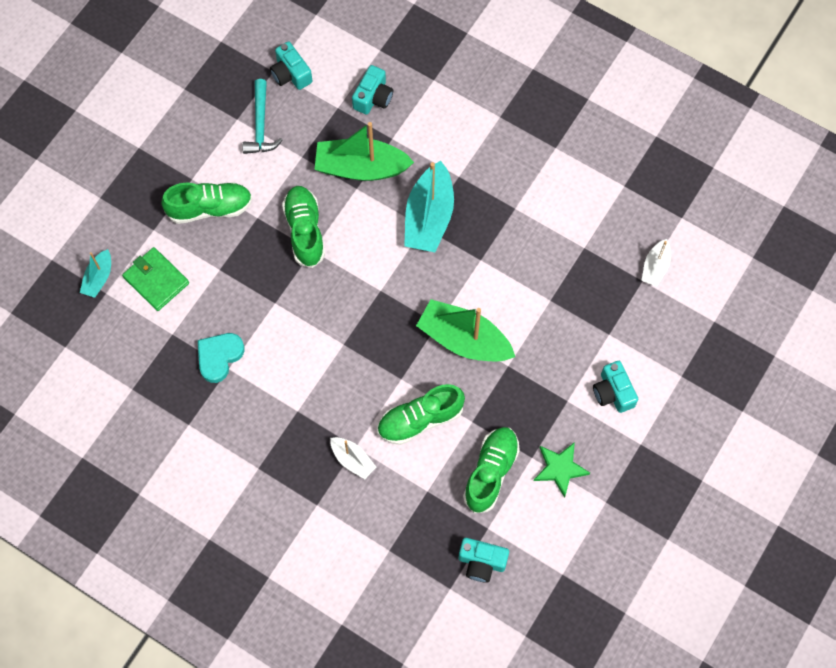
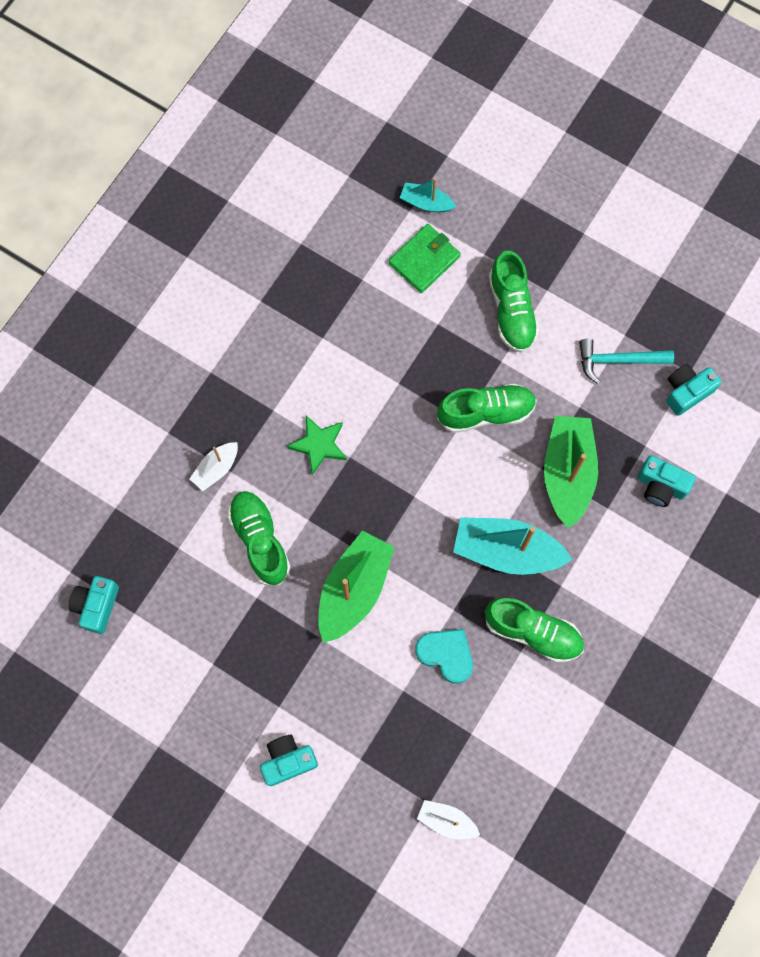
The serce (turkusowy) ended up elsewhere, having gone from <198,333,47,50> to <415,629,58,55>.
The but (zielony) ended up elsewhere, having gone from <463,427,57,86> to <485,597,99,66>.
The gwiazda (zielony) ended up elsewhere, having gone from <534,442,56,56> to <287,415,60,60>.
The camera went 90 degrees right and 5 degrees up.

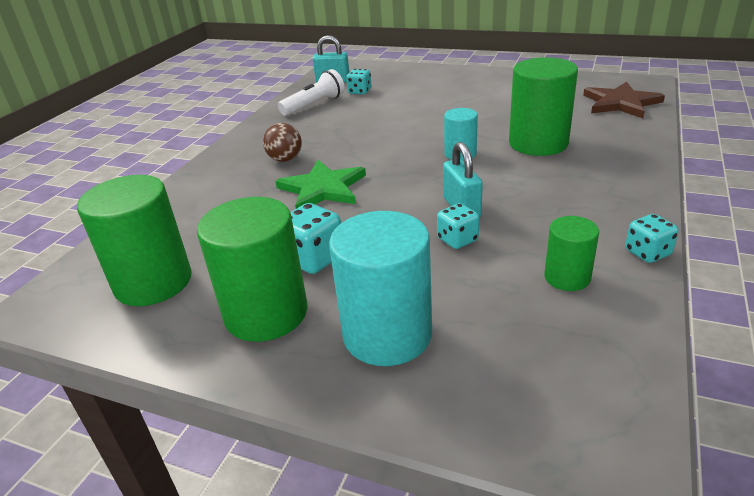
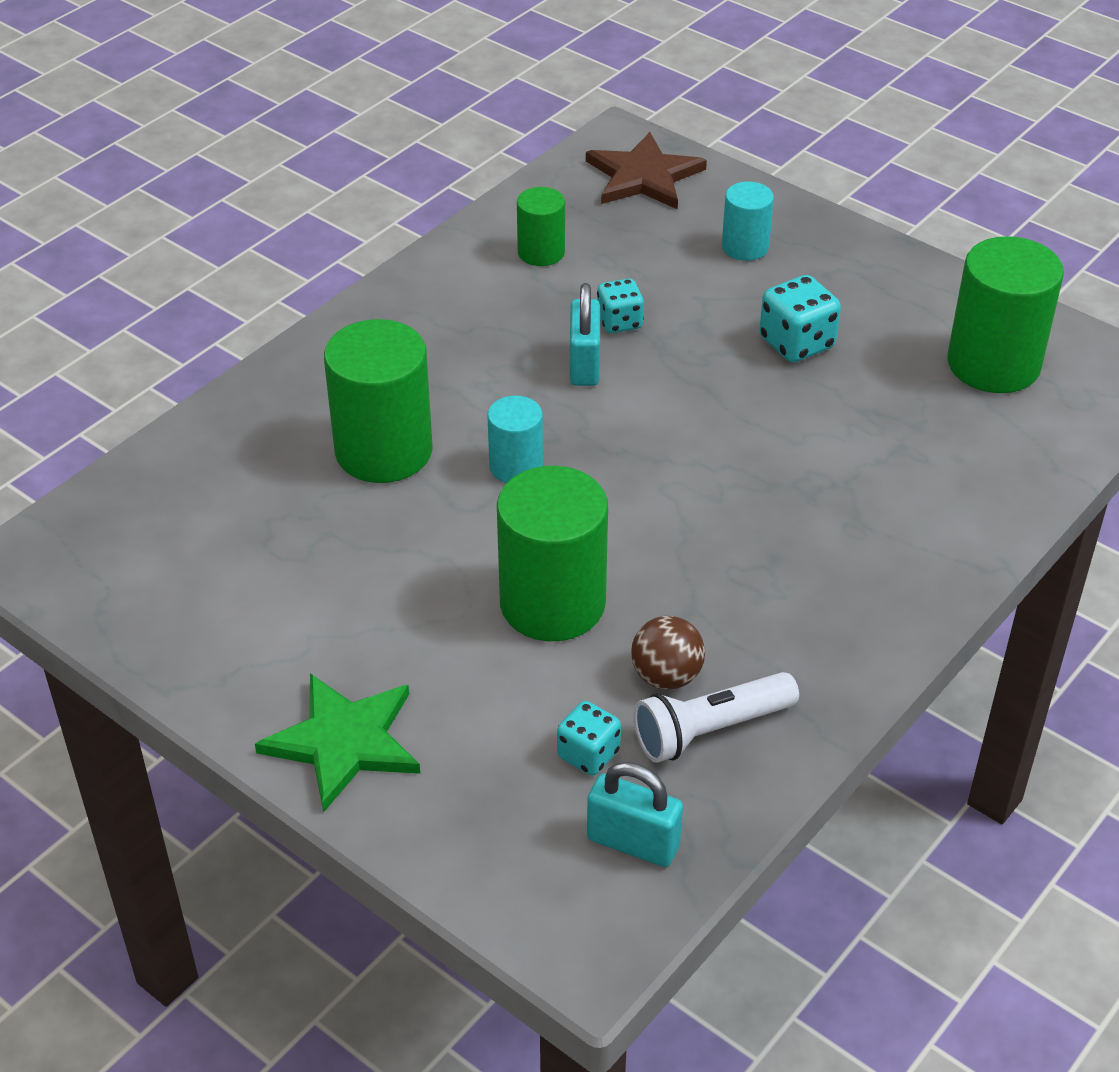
The gwiazda (brązowy) ended up elsewhere, having gone from <583,82,82,36> to <586,132,121,78>.
The piłka (brązowy) ended up elsewhere, having gone from <263,123,39,39> to <631,616,74,74>.
The gwiazda (zielony) ended up elsewhere, having gone from <275,160,91,49> to <255,673,165,140>.
The walec (zielony) ended up elsewhere, having gone from <197,197,110,145> to <497,466,111,175>.
The size of the walec (turkusowy) at <329,211,103,155> changed by a factor of 0.54.
The second view lost the kostka do gry (turkusowy) at <625,214,54,49>.
The camera went 165 degrees left and 10 degrees up.

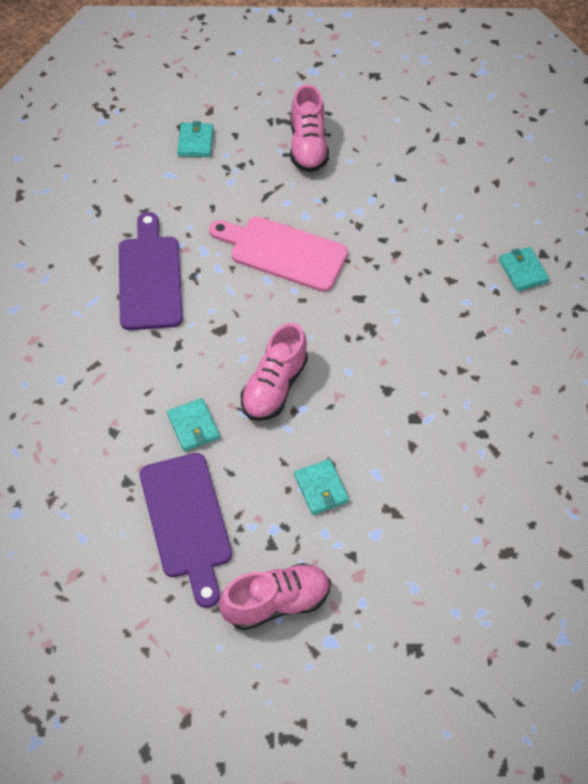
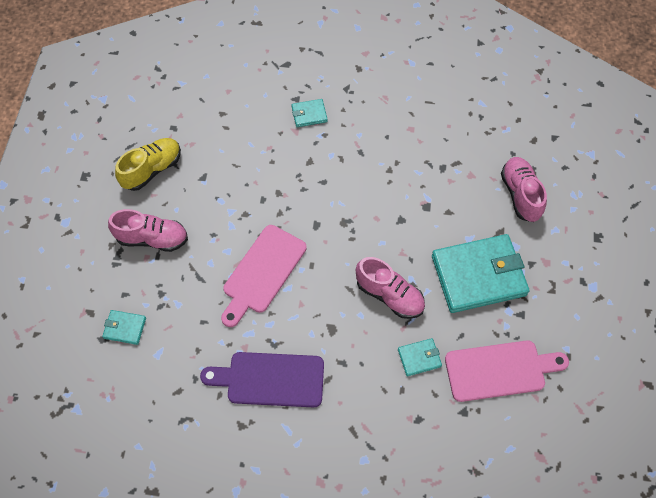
What was the deska do krojenia (fioletowy) at <140,453,92,155> turned into the deska do krojenia (różowy) at <445,340,124,62>.
The size of the portfel (turkusowy) at <294,459,55,56> changed by a factor of 2.28.
The but (różowy) ended up elsewhere, having gone from <219,563,111,67> to <501,157,46,65>.
The second view gained the but (żółty) at <115,138,66,53>.
The camera went 80 degrees left and 5 degrees up.

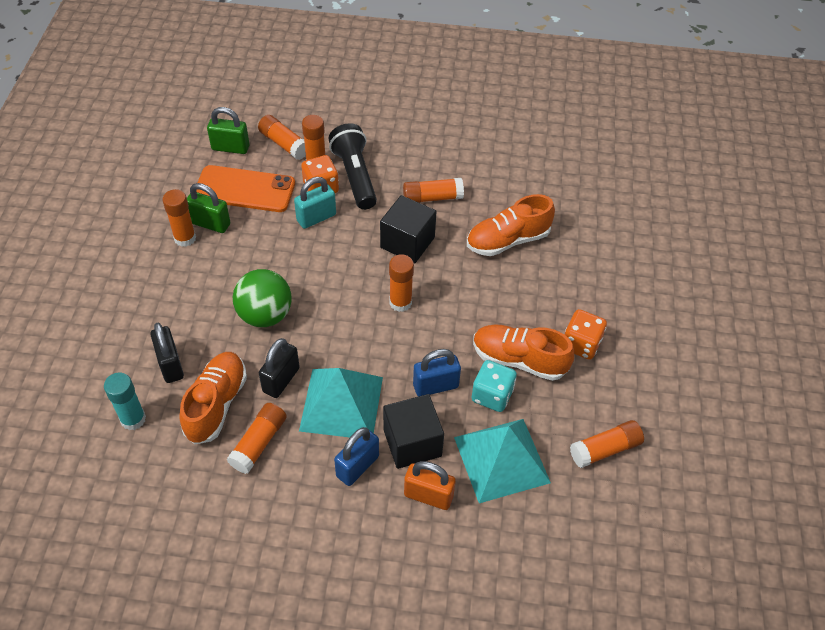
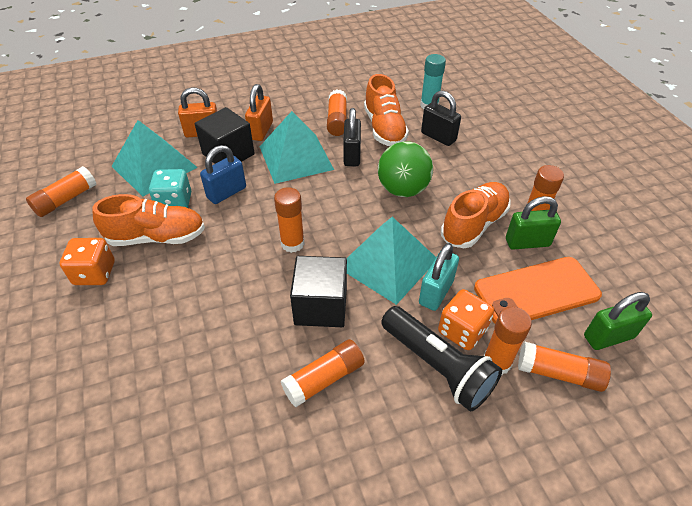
The but (pomarańczowy) ended up elsewhere, having gone from <467,194,88,62> to <441,182,70,66>.
What was the kłódka (niebieski) at <334,427,45,59> turned into the kłódka (pomarańczowy) at <245,84,28,57>.
The second view gained the piramida (turkusowy) at <346,217,90,88>.
The camera went 155 degrees right and 5 degrees down.

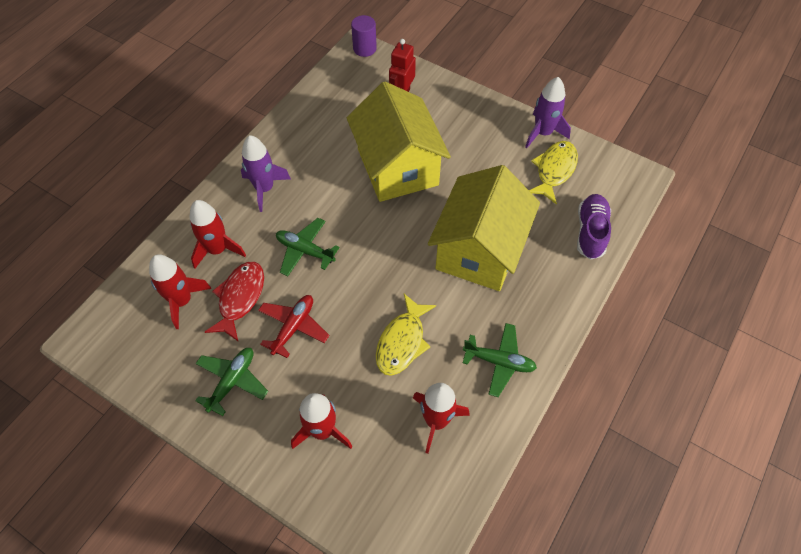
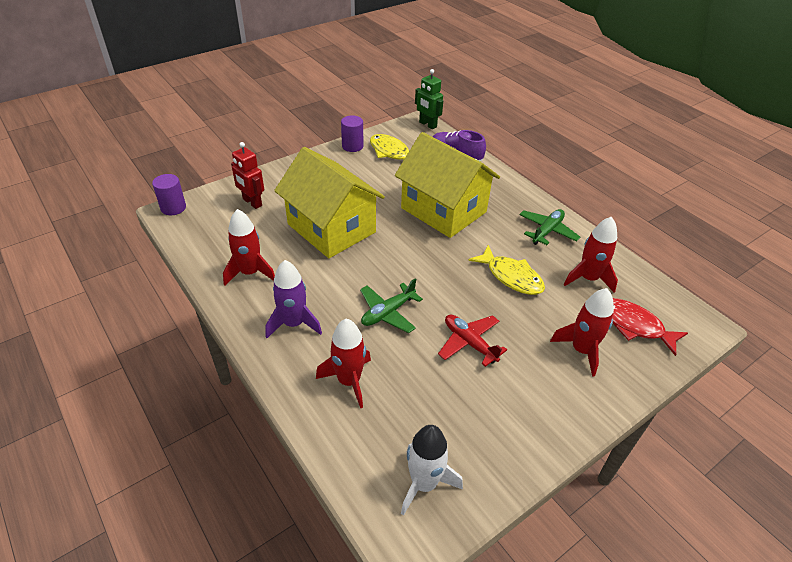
Where the rakieta (fioletowy) stood at <525,77,46,71>, the walec (fioletowy) came to stand at <341,115,22,37>.
The domek (żółty) at <347,81,104,121> ended up facing another way, 45 degrees clockwise from before.
The rakieta (czerwony) ended up elsewhere, having gone from <149,254,62,75> to <223,209,52,77>.
The ryba (czerwony) ended up elsewhere, having gone from <205,262,59,79> to <612,298,76,58>.
The second view lost the samolot (zielony) at <195,348,73,68>.
The second view gained the robot (zielony) at <415,69,28,60>.
The second view gained the rakieta (biały) at <401,425,62,91>.
The camera went 70 degrees left and 15 degrees down.

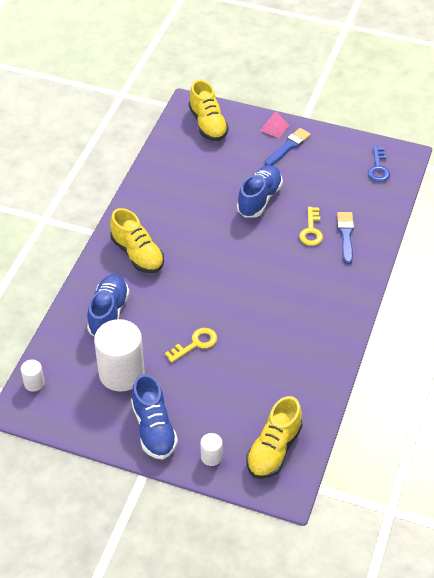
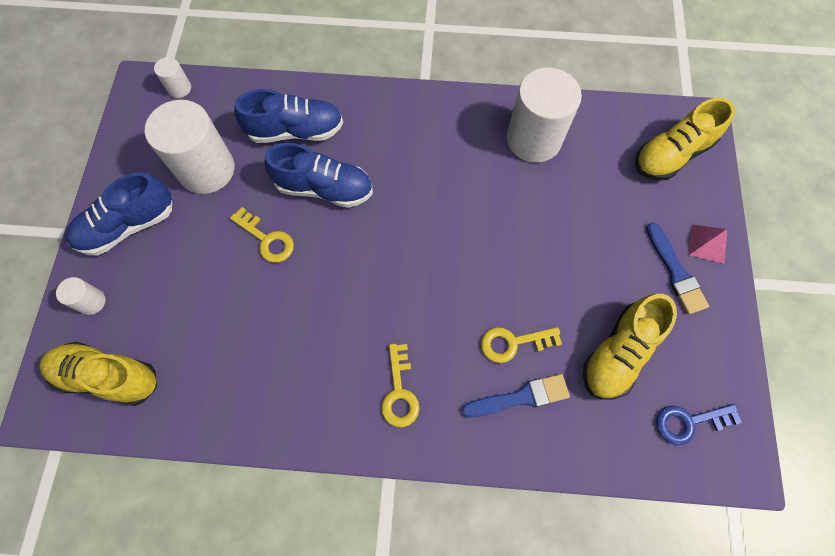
The pędzel (niebieski) at <264,128,47,38> ended up facing another way, 45 degrees clockwise from before.
The but (niebieski) ended up elsewhere, having gone from <237,165,46,53> to <264,143,109,65>.
The but (żółty) ended up elsewhere, having gone from <110,208,54,65> to <583,294,94,106>.
The second view gained the walec (biały) at <507,68,75,95>.
The second view gained the klucz (żółty) at <381,344,39,83>.
The camera went 75 degrees right and 20 degrees up.

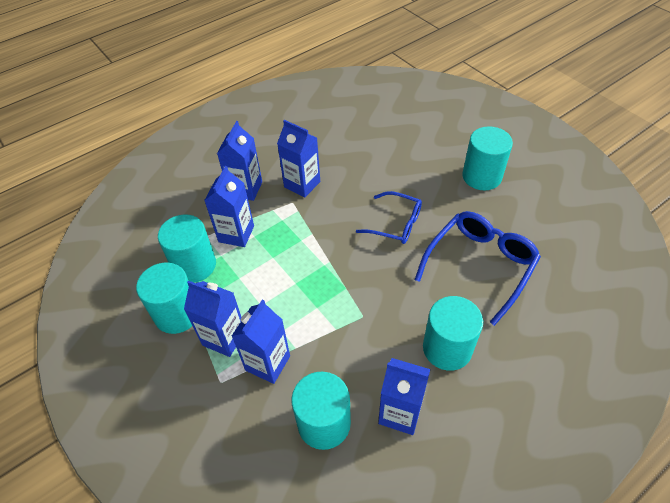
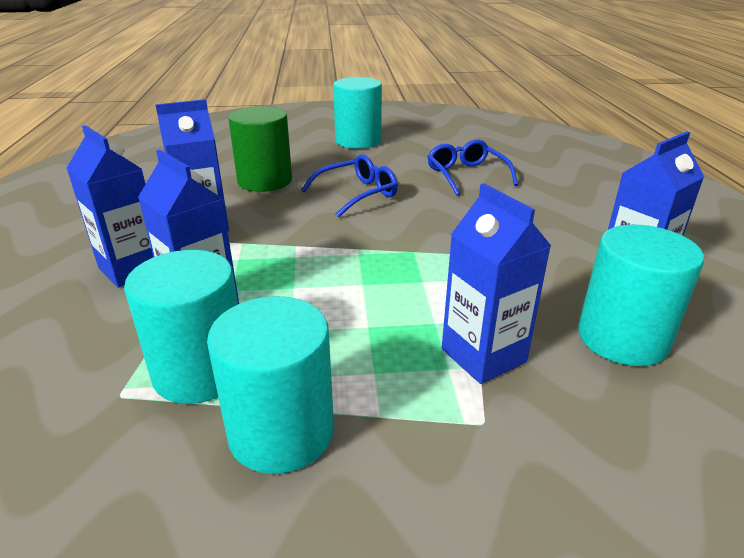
The size of the okulary (niebieski) at <415,211,126,115> changed by a factor of 0.64.
The second view lost the karton mleka (niebieski) at <184,281,57,76>.
The second view lost the walec (turkusowy) at <423,296,60,75>.
The second view gained the walec (zielony) at <228,107,64,85>.
The camera went 60 degrees left and 20 degrees down.

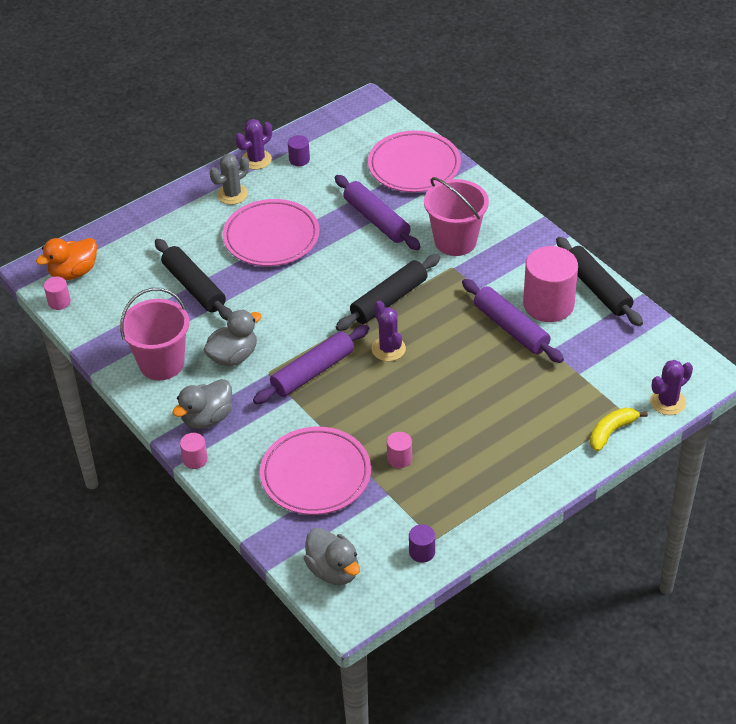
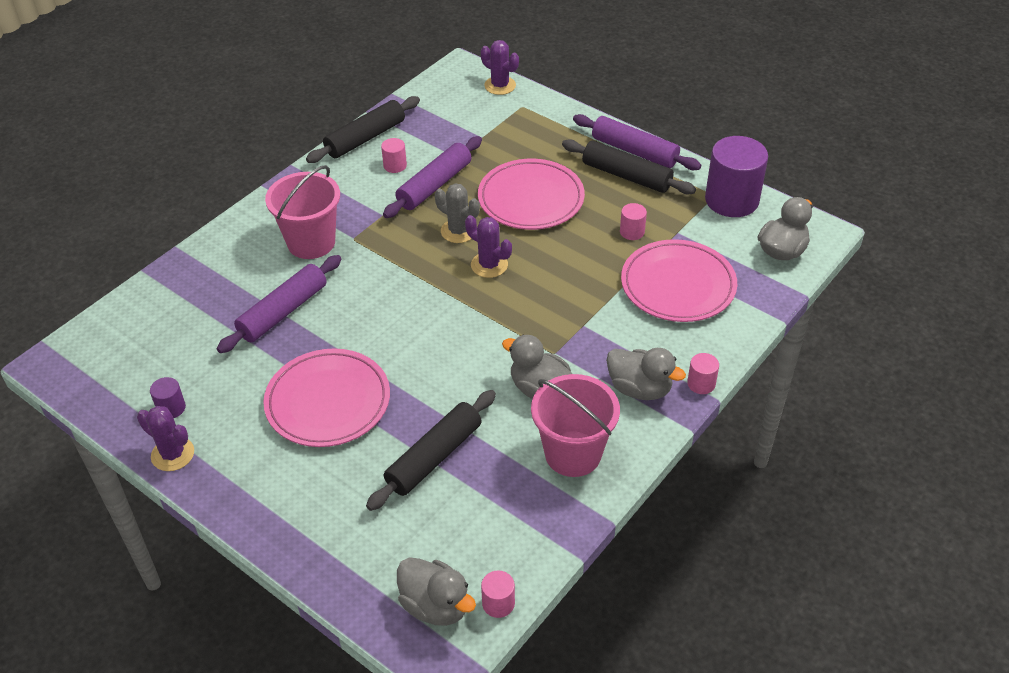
The talerz (różowy) ended up elsewhere, having gone from <368,130,93,62> to <478,159,107,71>.
The kaktus (szary) ended up elsewhere, having gone from <210,153,39,52> to <435,183,45,60>.
What was the kaczka (pomarańczowy) at <36,238,61,42> turned into the kaczka (szary) at <397,557,79,69>.
The size of the walec (różowy) at <523,246,55,76> changed by a factor of 0.45.
The wałek do ciasta (czarny) ended up elsewhere, having gone from <336,254,104,77> to <562,139,134,56>.
The kaktus (fioletowy) at <372,301,34,60> ended up facing another way, 75 degrees clockwise from before.
The wałek do ciasta (fioletowy) ended up elsewhere, having gone from <253,325,117,79> to <573,114,128,56>.
The second view lost the banan (żółty) at <590,408,58,44>.
The size of the walec (fioletowy) at <409,524,26,39> changed by a factor of 2.23.
The camera went 105 degrees left and 0 degrees up.

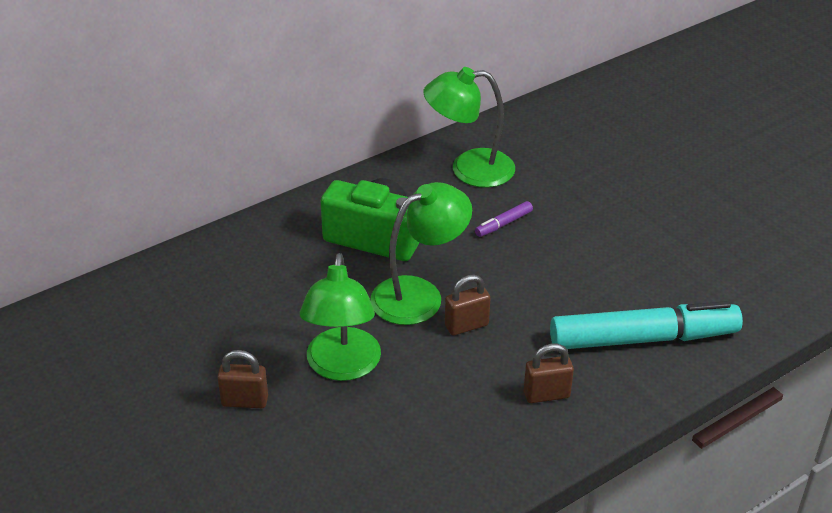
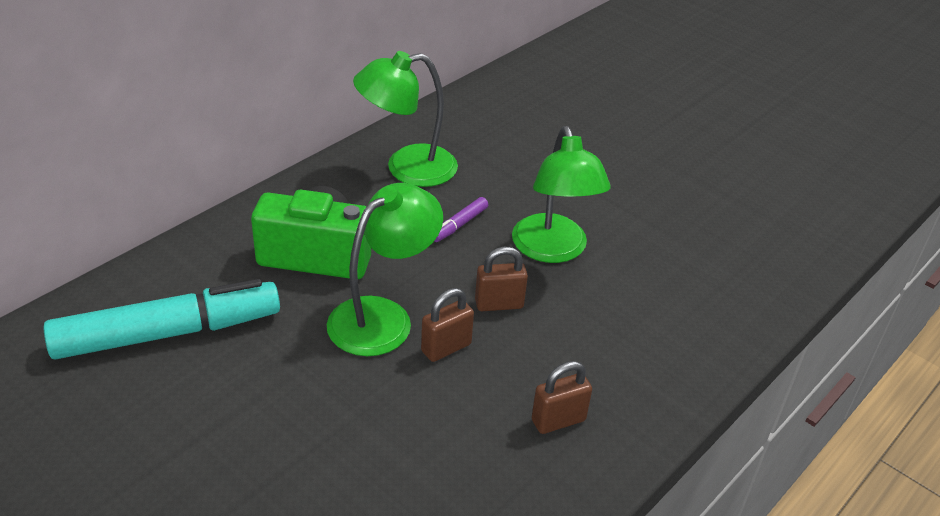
The lampka (zielony) ended up elsewhere, having gone from <300,253,81,128> to <512,126,99,137>.
The flamaster (turkusowy) ended up elsewhere, having gone from <550,301,193,48> to <44,279,236,81>.
The kłódka (brązowy) ended up elsewhere, having gone from <217,350,51,58> to <475,246,53,65>.
The camera went 15 degrees left and 0 degrees up.

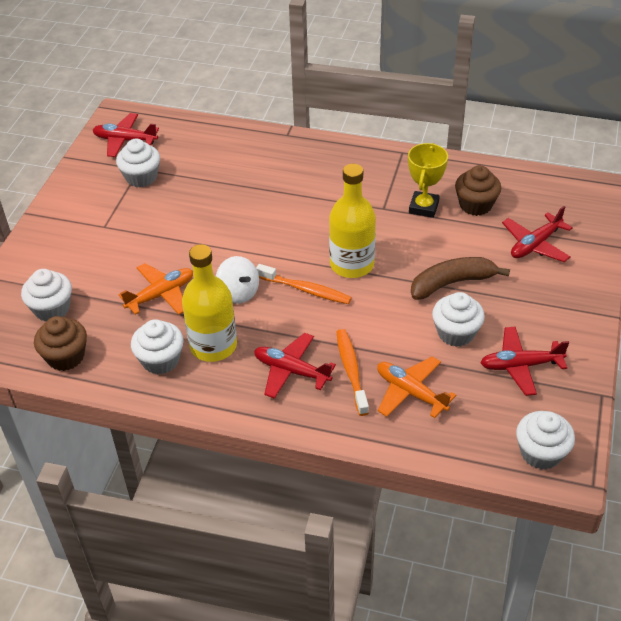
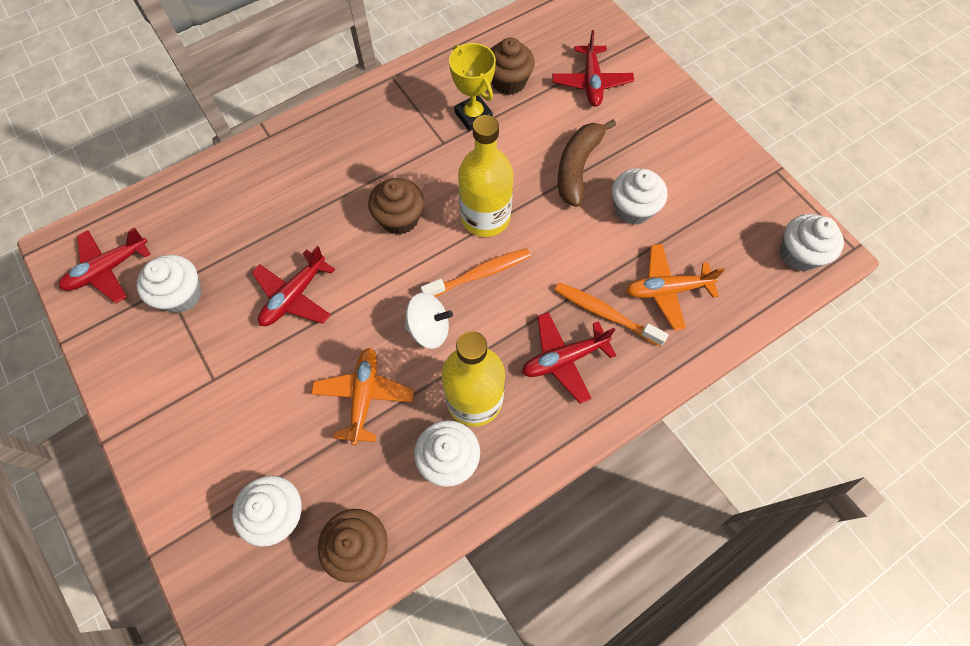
The samolot (czerwony) ended up elsewhere, having gone from <480,327,89,69> to <251,246,84,80>.
The second view gained the muffinka (brązowy) at <368,178,56,57>.
The camera went 50 degrees left and 20 degrees up.

